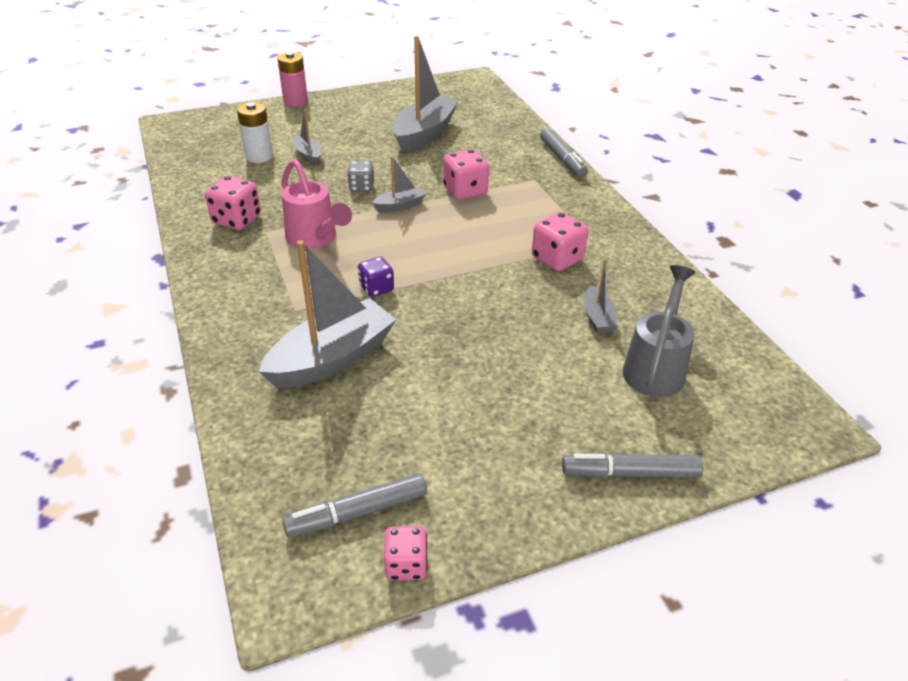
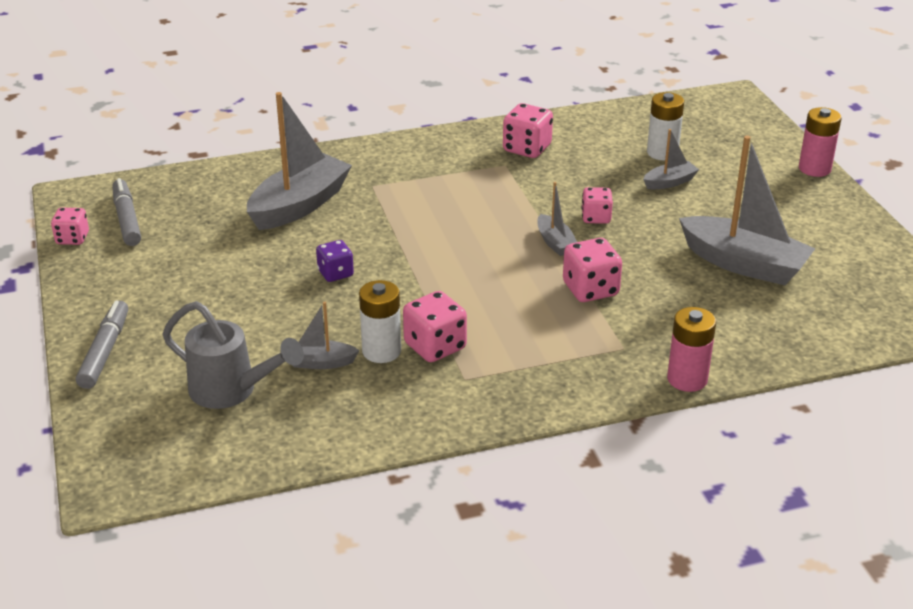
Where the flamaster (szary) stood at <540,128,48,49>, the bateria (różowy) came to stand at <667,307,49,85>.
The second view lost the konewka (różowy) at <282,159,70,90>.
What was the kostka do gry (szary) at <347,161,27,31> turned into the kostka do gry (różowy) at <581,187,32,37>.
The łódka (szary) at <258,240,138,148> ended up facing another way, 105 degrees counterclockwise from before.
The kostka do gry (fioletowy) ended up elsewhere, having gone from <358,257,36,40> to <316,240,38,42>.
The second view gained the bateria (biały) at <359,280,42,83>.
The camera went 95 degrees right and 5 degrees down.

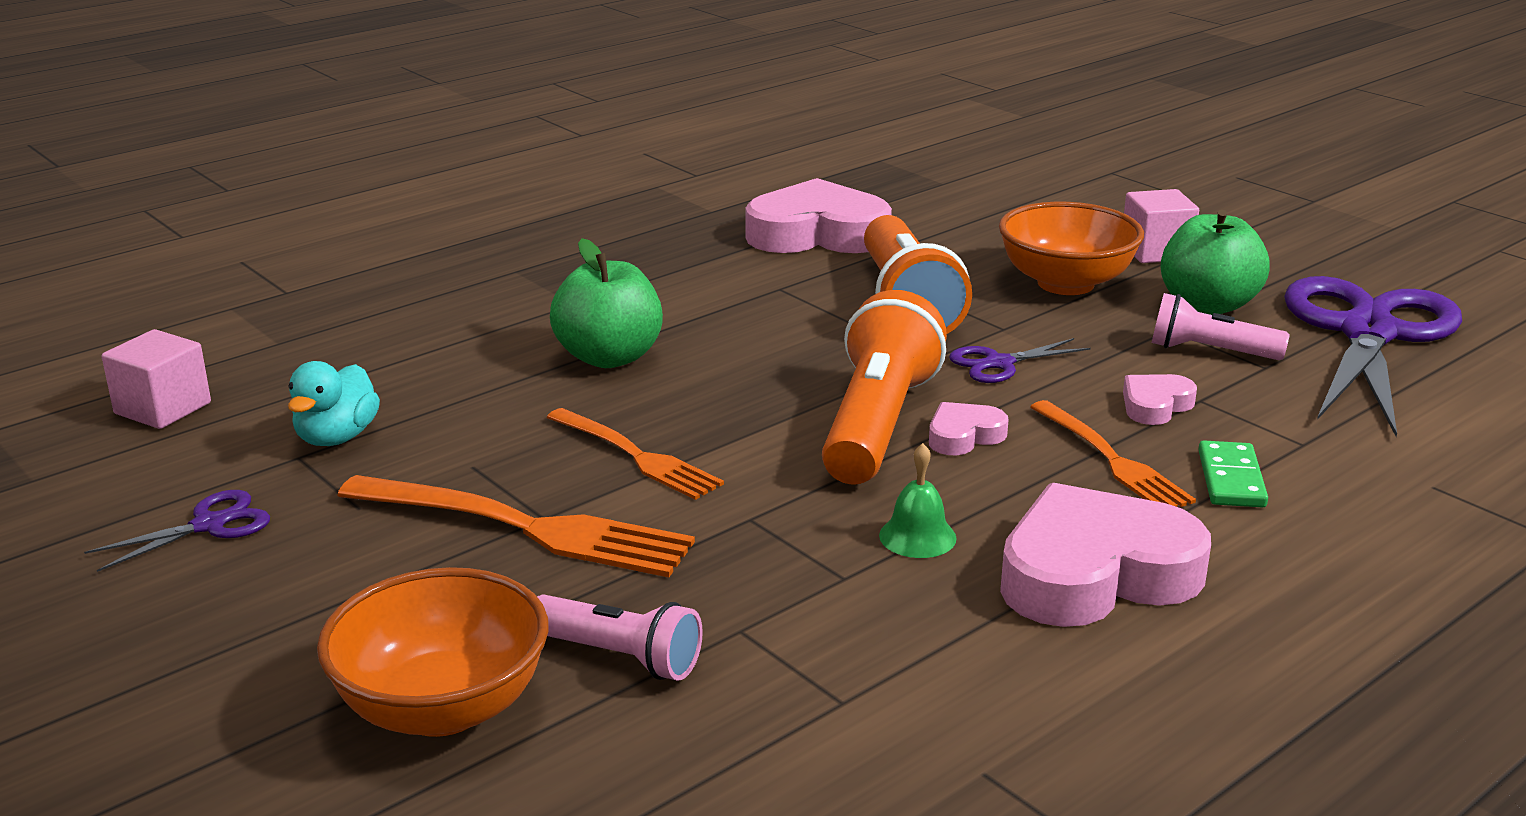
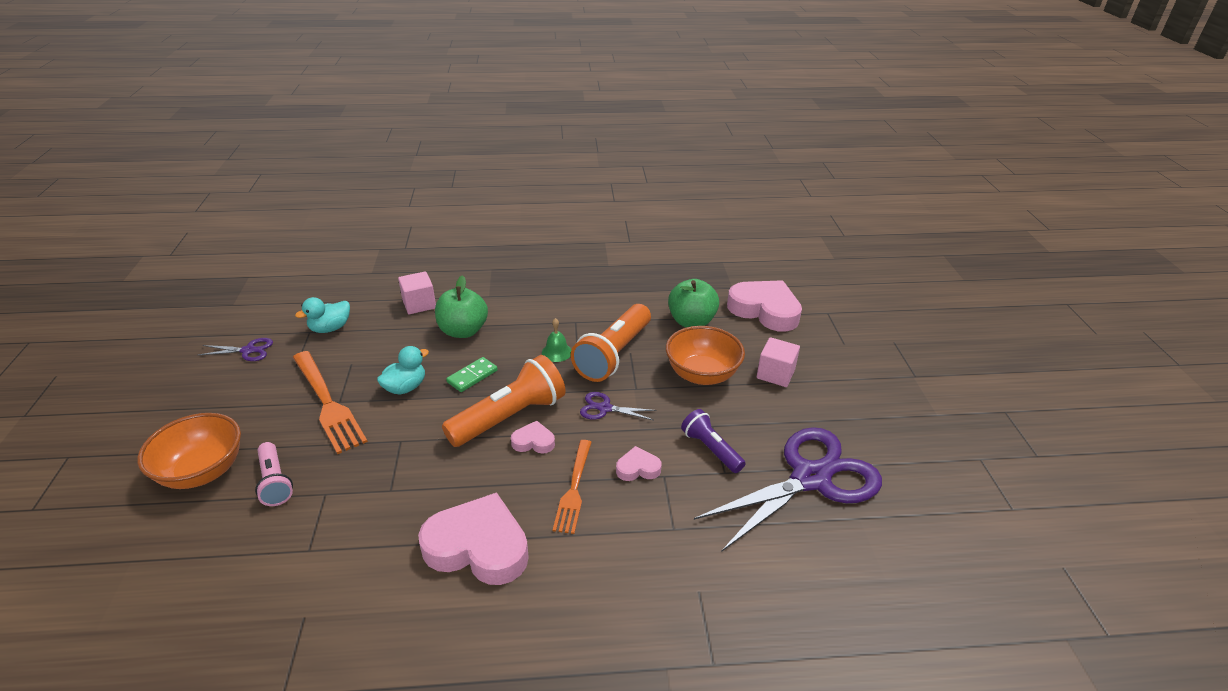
The serce (różowy) ended up elsewhere, having gone from <745,178,147,75> to <727,280,75,52>.
The jabłko (zielony) ended up elsewhere, having gone from <1161,210,108,105> to <668,279,51,48>.
What was the latarka (różowy) at <1152,293,138,67> turned into the latarka (fioletowy) at <681,409,65,64>.
The sześcian (różowy) ended up elsewhere, having gone from <102,329,109,100> to <398,271,38,43>.
Where the widelec (pomarańczowy) stood at <546,408,178,92>, the kaczka (turkusowy) came to stand at <377,346,52,49>.
The kostka domina (zielony) ended up elsewhere, having gone from <1198,440,70,67> to <446,357,52,35>.
The dzwonek (zielony) ended up elsewhere, having gone from <879,443,78,115> to <542,318,29,44>.
The camera went 35 degrees right and 10 degrees up.

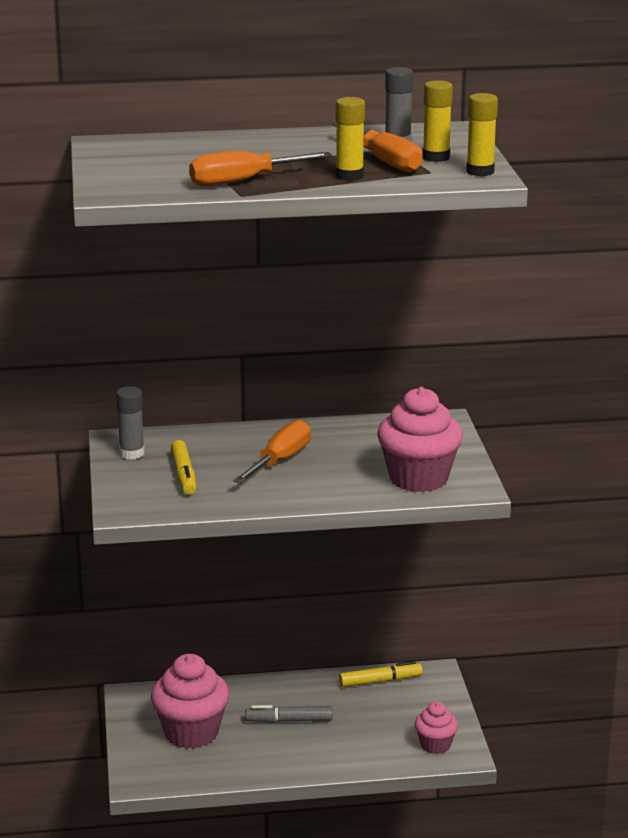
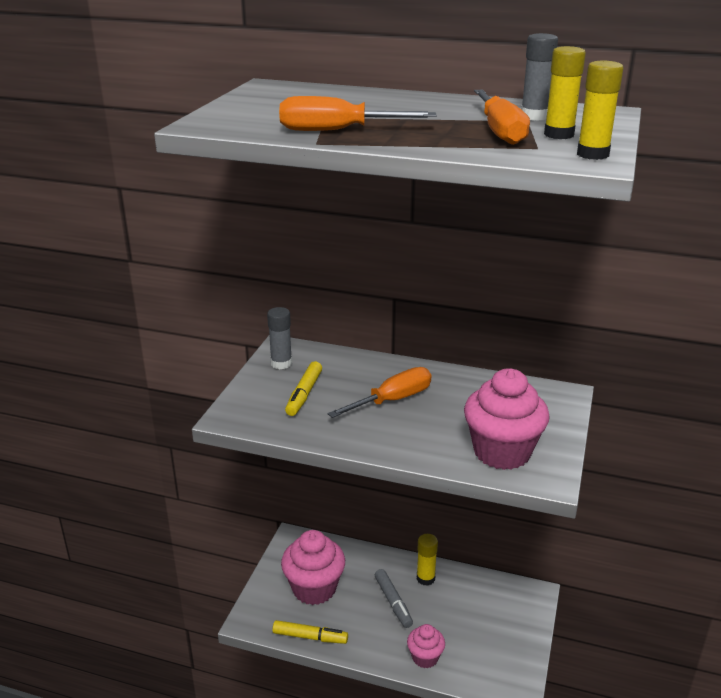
The klej w sztyfcie (żółty) ended up elsewhere, having gone from <336,97,29,84> to <417,534,21,52>.
The flamaster (żółty) ended up elsewhere, having gone from <339,661,84,26> to <272,620,76,24>.
The muffinka (różowy) ended up elsewhere, having gone from <415,702,43,52> to <407,624,38,44>.
The flamaster (szary) at <245,705,87,18> ended up facing another way, 135 degrees counterclockwise from before.
The camera went 25 degrees right and 5 degrees up.

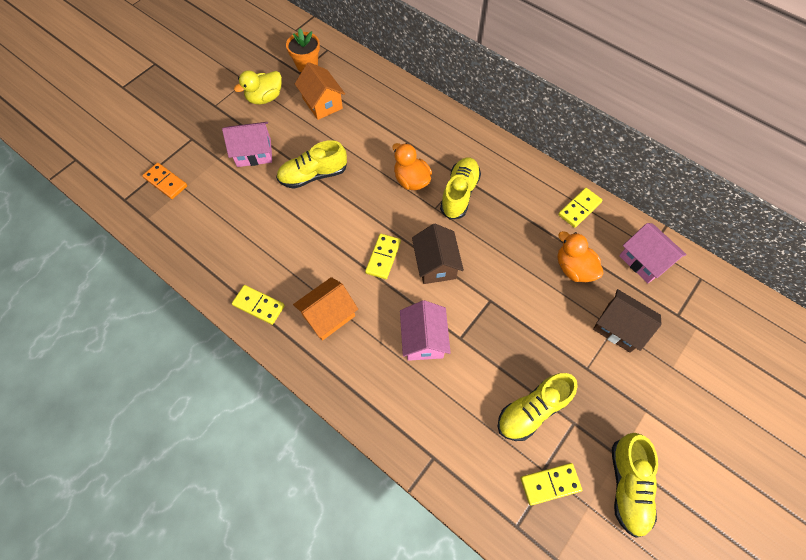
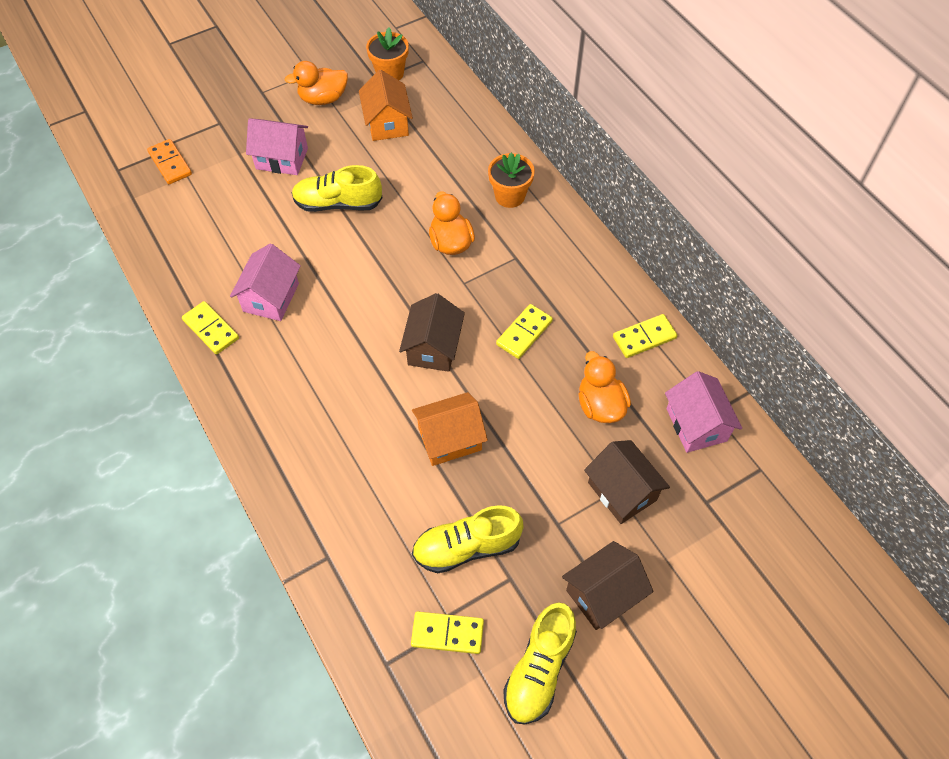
What was the kaczka (żółty) at <234,70,48,34> turned into the kaczka (pomarańczowy) at <285,61,63,44>.
The second view lost the but (żółty) at <440,157,41,63>.
The kostka domina (żółty) ended up elsewhere, having gone from <365,234,36,45> to <496,304,57,55>.
The domek (pomarańczowy) ended up elsewhere, having gone from <293,277,65,63> to <412,392,76,74>.
The domek (różowy) ended up elsewhere, having gone from <400,300,51,61> to <230,243,71,78>.
The second view gained the doniczka (pomarańczowy) at <488,153,47,55>.
The second view gained the domek (brązowy) at <562,541,92,89>.
The camera went 20 degrees right and 5 degrees down.

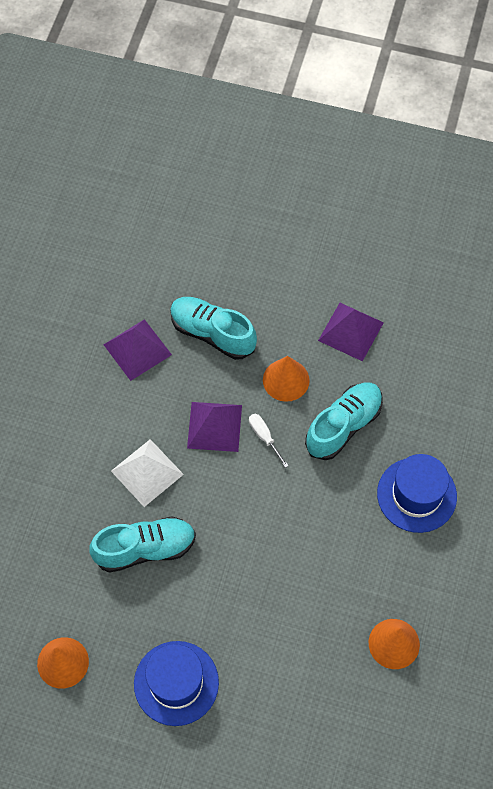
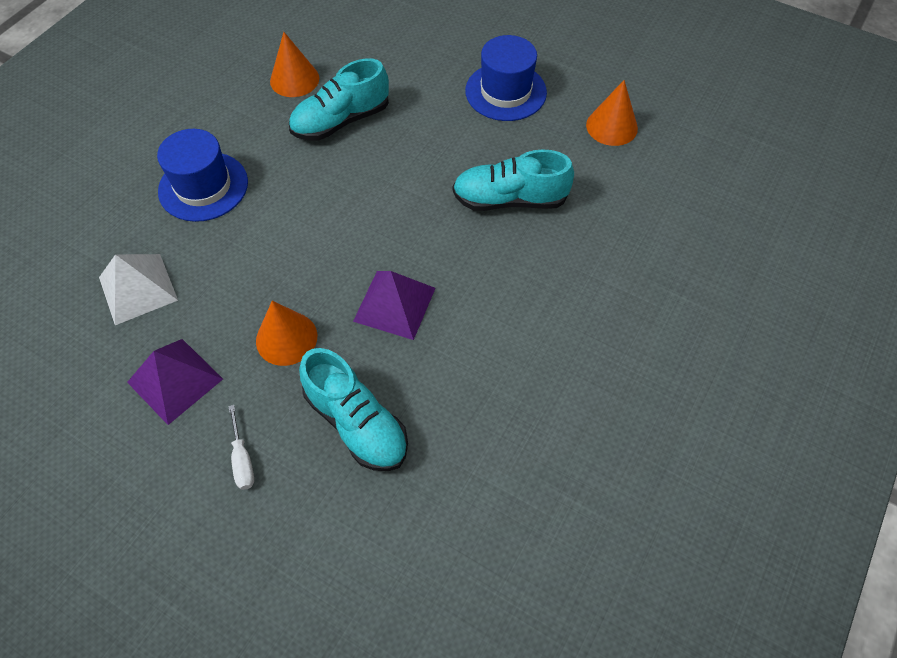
The second view lost the piramida (fioletowy) at <104,319,68,62>.
The but (turkusowy) ended up elsewhere, having gone from <305,382,78,78> to <289,58,100,83>.
The śrubokręt (biały) ended up elsewhere, having gone from <249,414,40,54> to <228,405,26,85>.
The piramida (biały) ended up elsewhere, having gone from <111,439,73,68> to <99,254,79,71>.
The camera went 165 degrees left and 5 degrees down.

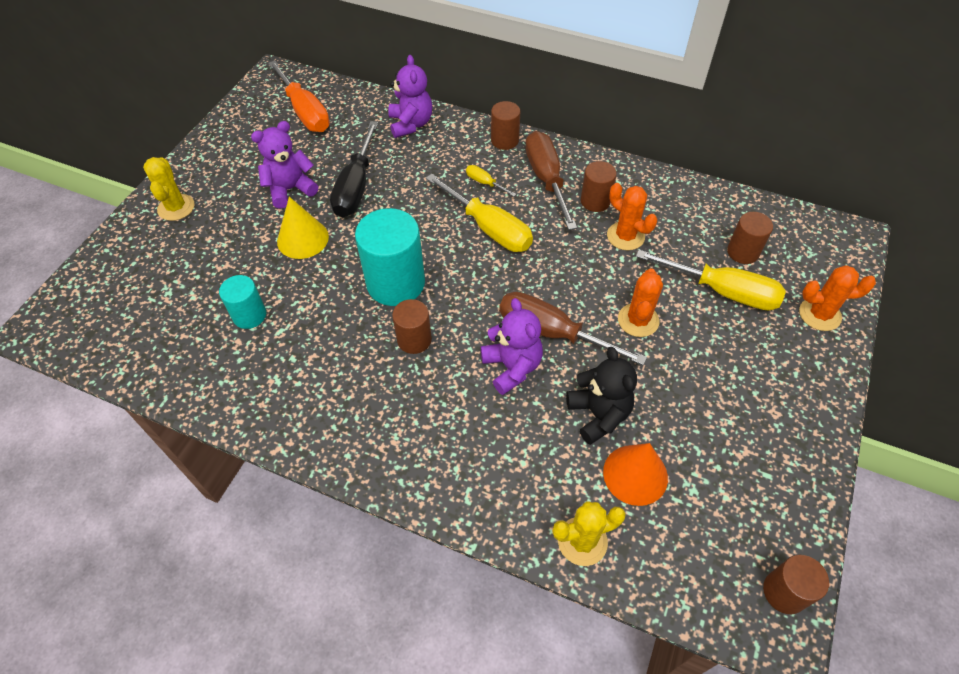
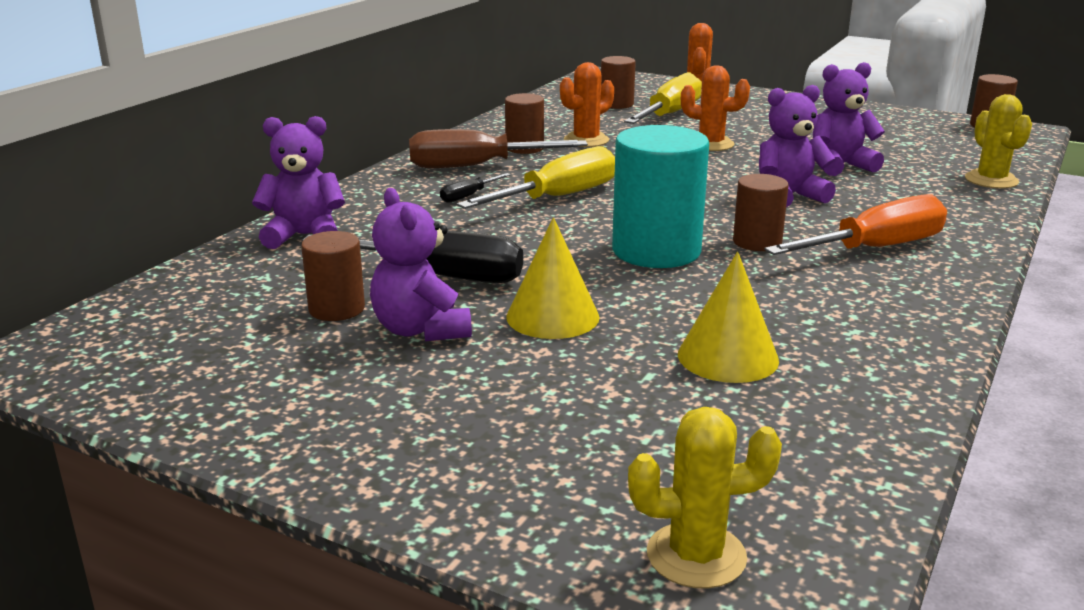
The śrubokręt (pomarańczowy) ended up elsewhere, having gone from <268,60,62,72> to <764,194,183,61>.
The walec (brązowy) ended up elsewhere, having gone from <491,101,29,49> to <301,231,64,90>.
The kaktus (żółty) ended up elsewhere, having gone from <143,157,52,64> to <628,407,154,182>.
What was the śrubokręt (żółty) at <466,165,50,32> turned into the śrubokręt (czarny) at <440,173,71,30>.
Where the walec (turkusowy) stood at <219,275,47,54>, the stożek (żółty) came to stand at <678,252,101,131>.
The second view lost the śrubokręt (brązowy) at <499,291,148,74>.
What was the miś (czarny) at <566,347,71,98> turned into the miś (fioletowy) at <813,62,72,114>.
The second view lost the stożek (pomarańczowy) at <603,443,65,63>.
The camera went 85 degrees left and 30 degrees down.

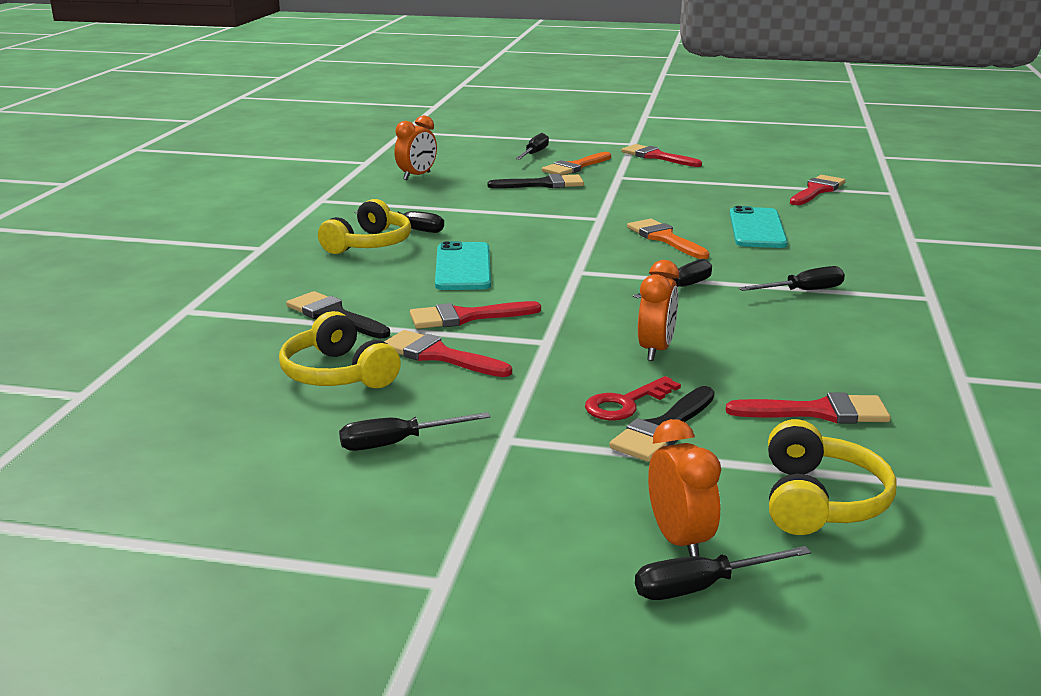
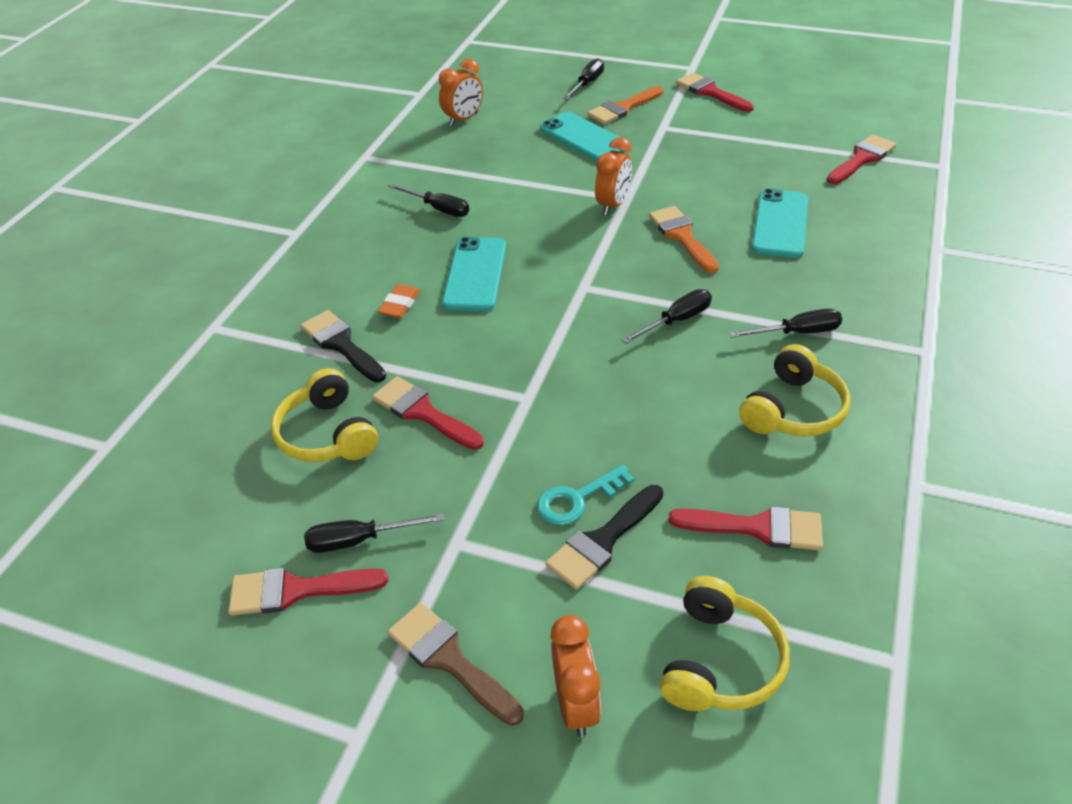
Where the pędzel (czarny) stood at <487,174,97,14>, the telefon (turkusowy) came to stand at <540,112,86,49>.
The słuchawki (żółty) ended up elsewhere, having gone from <318,199,93,55> to <739,344,111,92>.
The budzik (pomarańczowy) ended up elsewhere, having gone from <638,260,41,101> to <595,137,37,78>.
The pędzel (czerwony) ended up elsewhere, having gone from <410,301,131,28> to <228,568,160,48>.
What was the klucz (czerwony) at <585,376,96,45> turned into the klucz (turkusowy) at <537,465,97,60>.
The second view lost the śrubokręt (czarny) at <635,546,176,54>.
The second view gained the gumka do mazania (pomarańczowy) at <378,284,42,34>.
The second view gained the pędzel (brązowy) at <388,603,136,123>.
The camera went 10 degrees right and 20 degrees up.

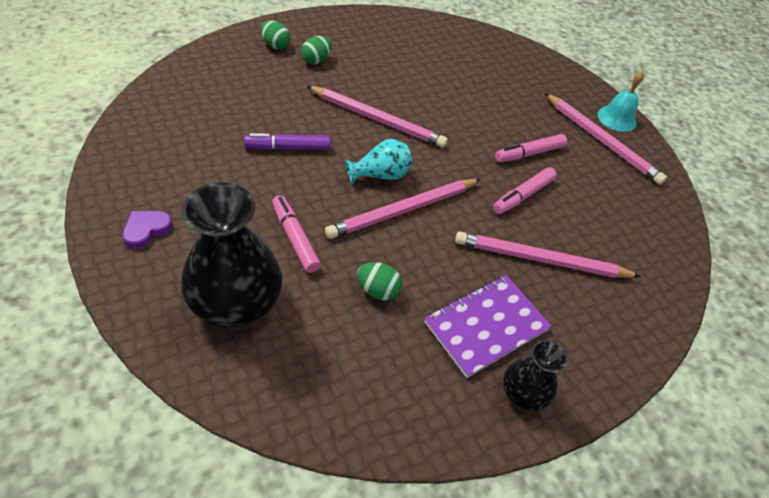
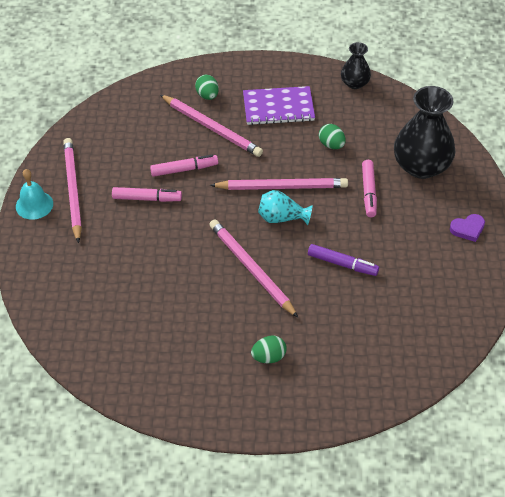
The jajko (zielony) ended up elsewhere, having gone from <261,20,29,29> to <195,75,24,25>.
The wazon (czarny) ended up elsewhere, having gone from <503,340,64,71> to <341,42,30,47>.
The camera went 145 degrees left and 0 degrees up.

